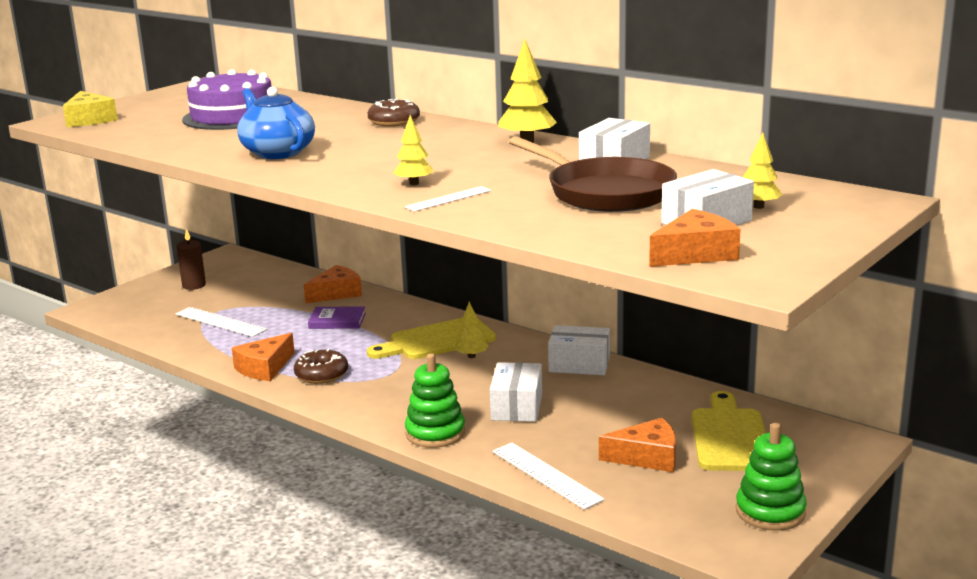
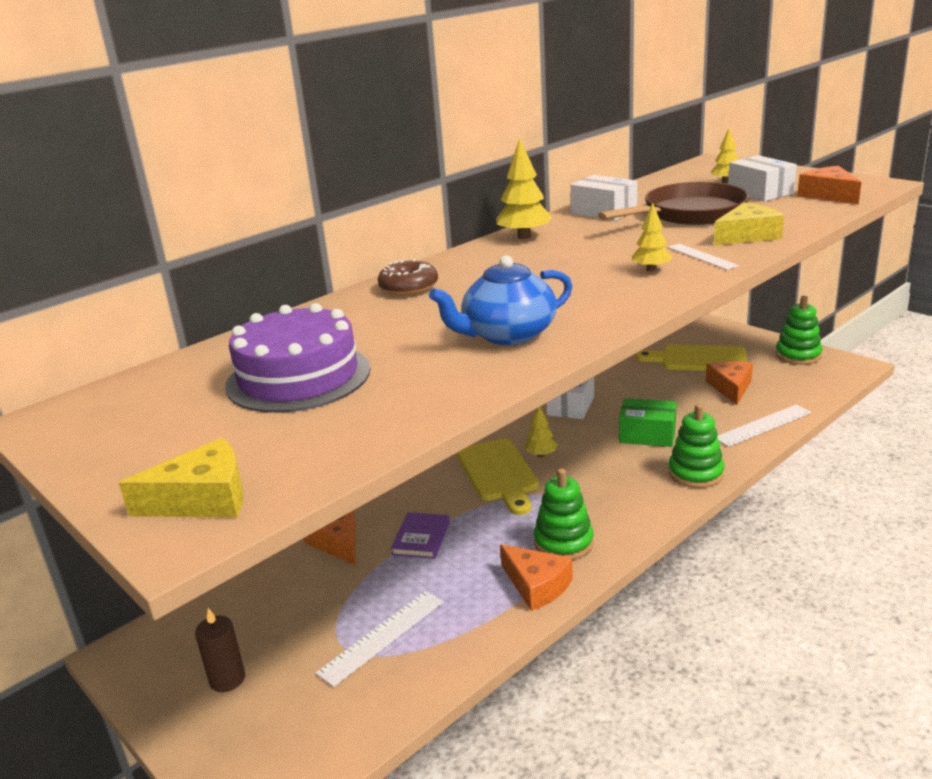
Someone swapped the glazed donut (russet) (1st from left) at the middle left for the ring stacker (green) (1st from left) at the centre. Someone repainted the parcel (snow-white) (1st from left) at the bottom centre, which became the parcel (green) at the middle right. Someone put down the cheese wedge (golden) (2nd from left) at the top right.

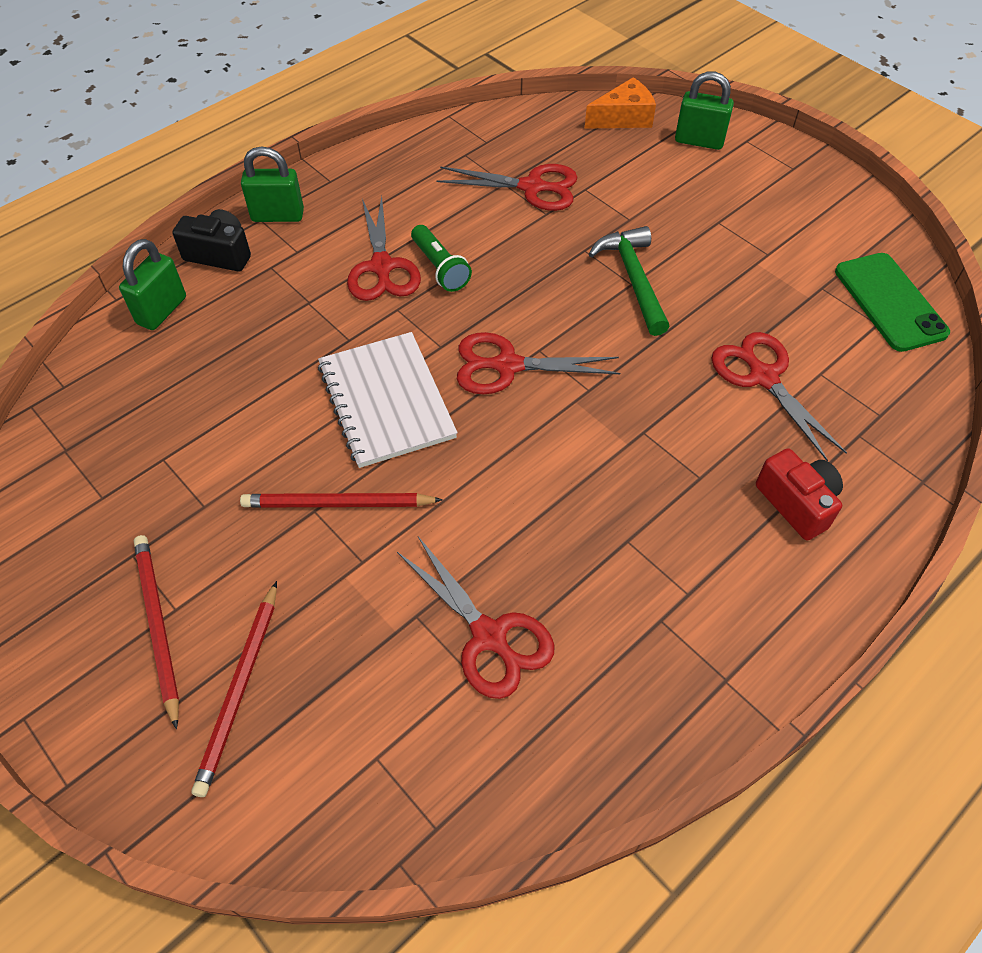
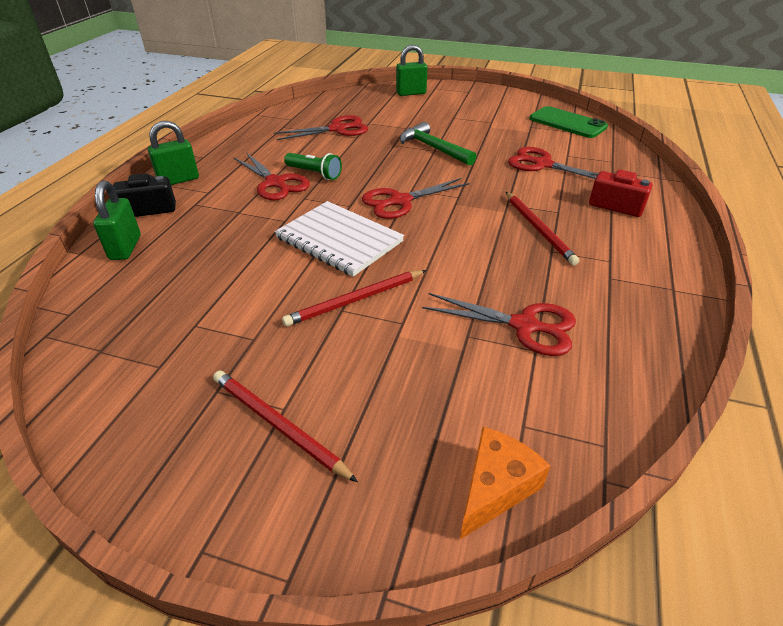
Someone carried the lead pencil (scarlet) (2nd from left in the first image) from the bottom left to the middle right. Someone carried the cheese wedge (orange) from the top centre to the bottom centre.

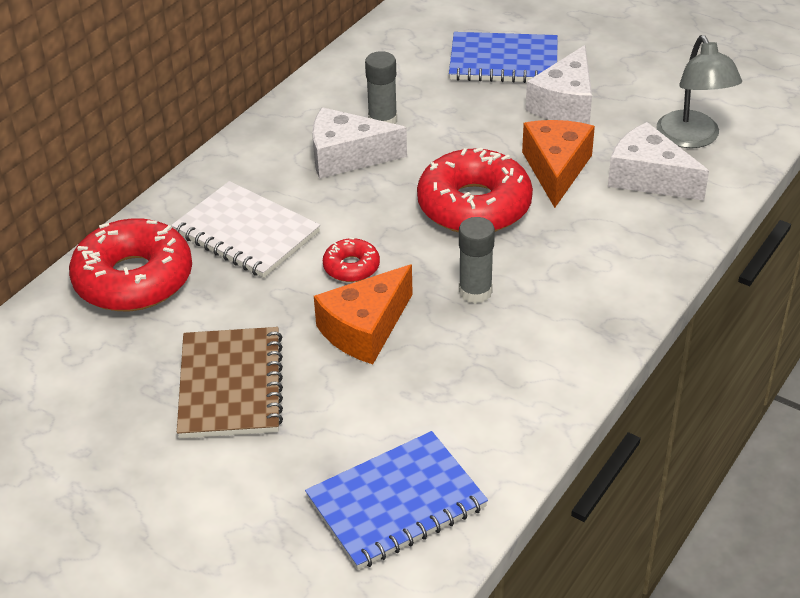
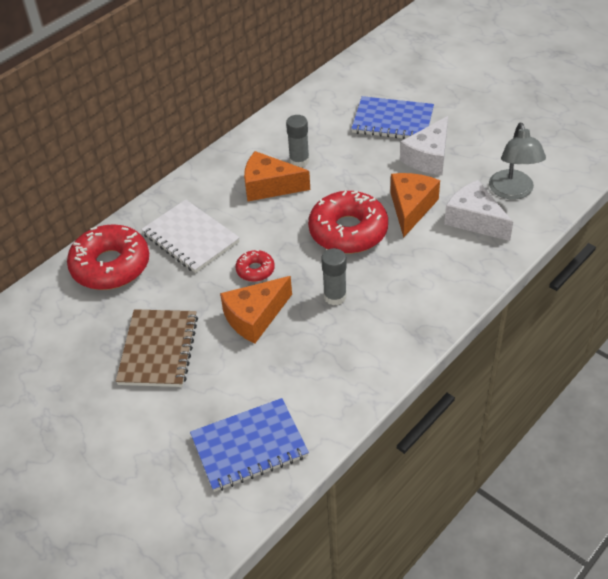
Someone repainted the cheese wedge (snow-white) (1st from left) at the top centre, which became the cheese wedge (orange) (2nd from left) at the top centre.

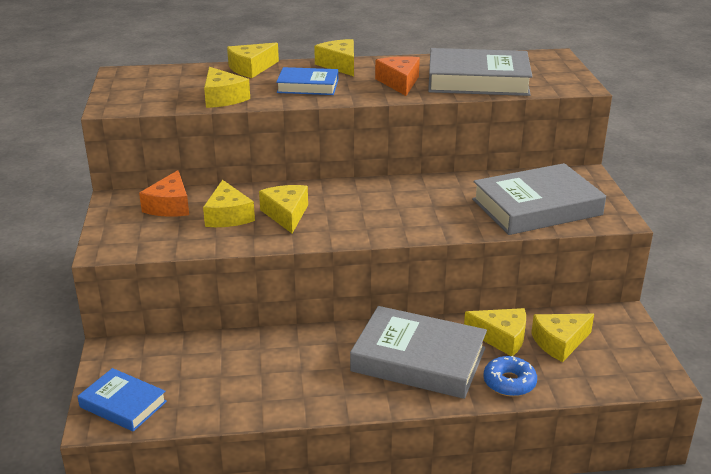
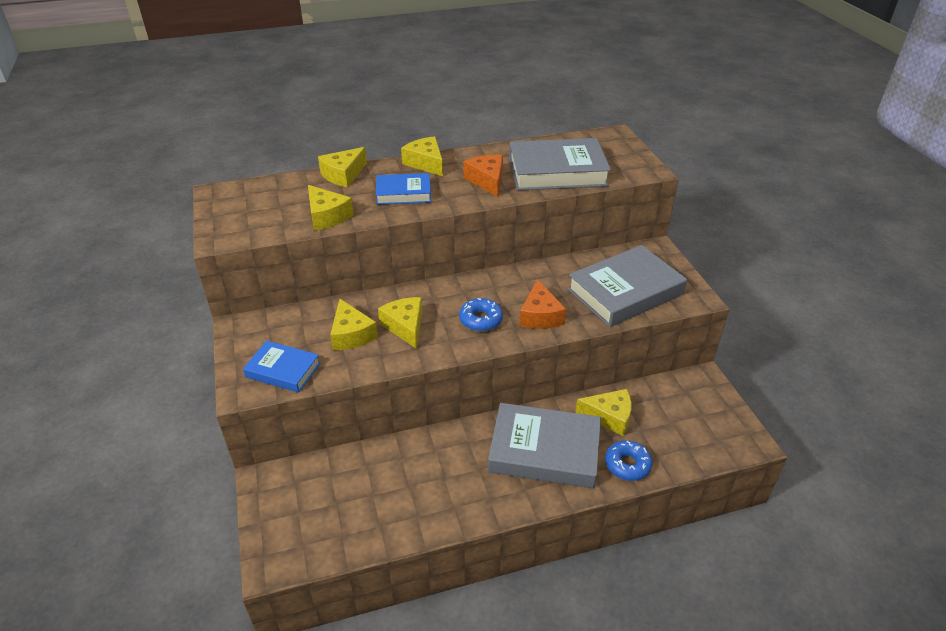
Someone carried the hardback (royal blue) (1st from left) from the bottom left to the middle left. Someone carried the cheese wedge (orange) (1st from left in the first image) from the middle left to the centre. Someone took away the cheese wedge (golden) (7th from left) at the bottom right. Someone put down the glazed donut (royal blue) (1st from left) at the centre.

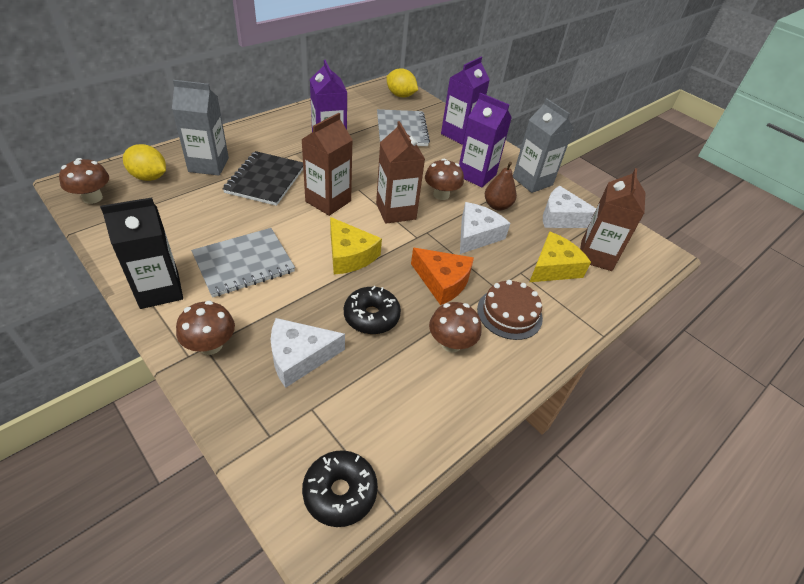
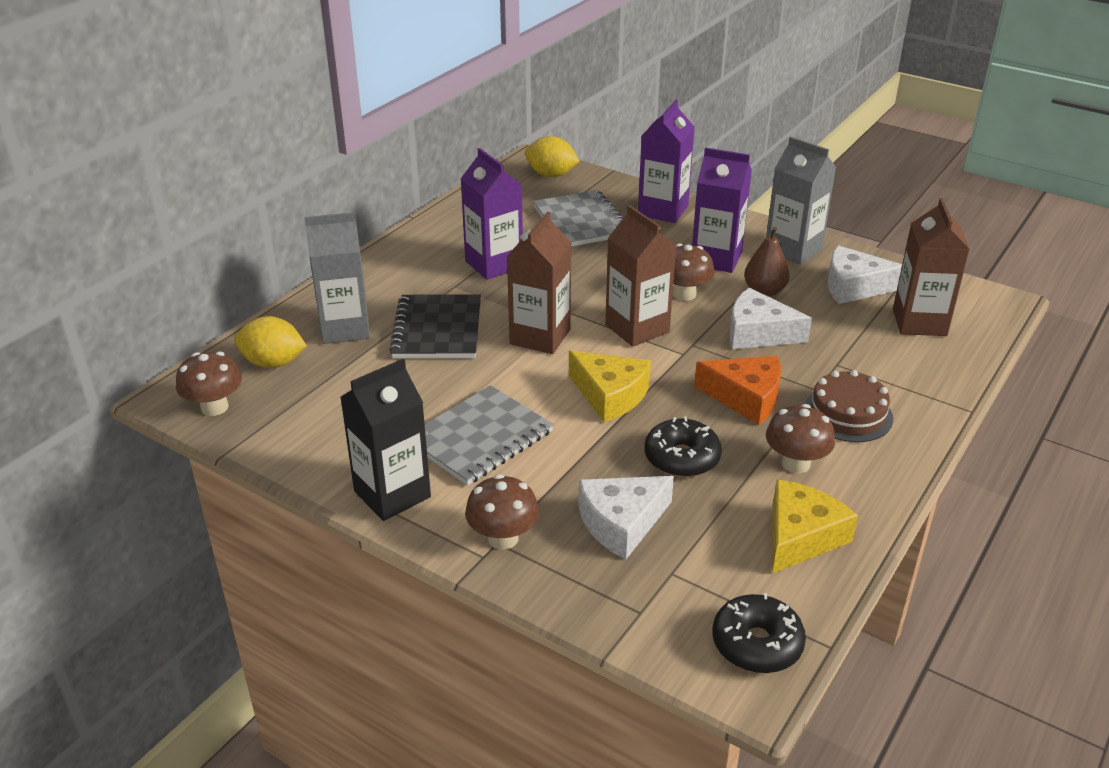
Someone rotated the cheese wedge (snow-white) (2nd from left) at the centre by 90 degrees counterclockwise. Someone carried the cheese wedge (golden) (2nd from left) from the middle right to the bottom right.

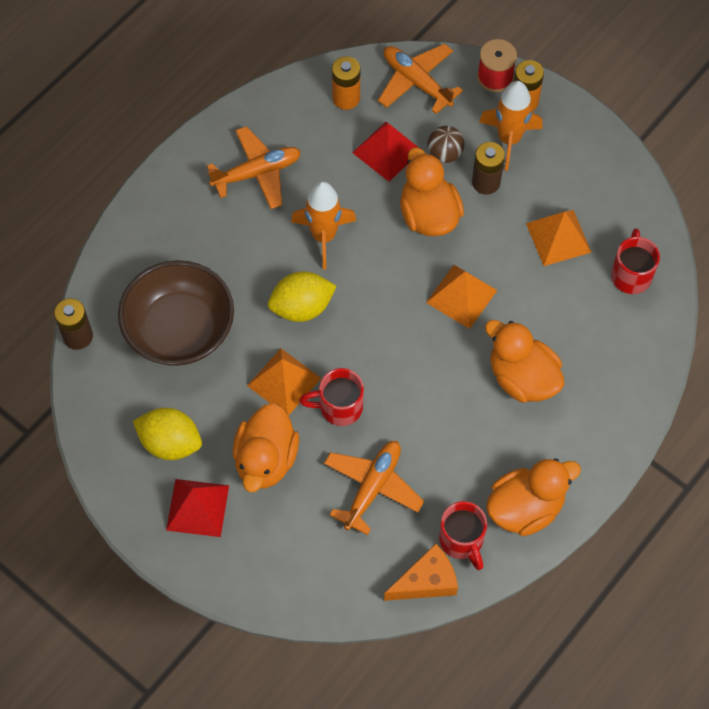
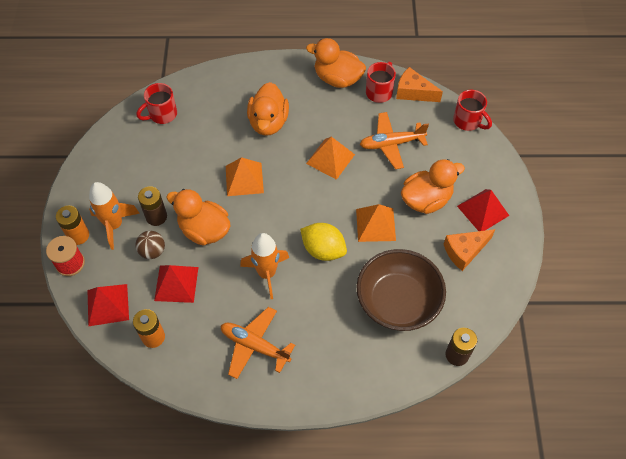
Someone swapped the toy lemon (golden) (1st from left) at the middle left for the cheese wedge (orange) (2nd from left) at the middle right. Someone carried the mug (scarlet) (1st from left in the first image) from the centre to the top right. Someone swapped the aeroplane (orange) (3rd from left) at the top centre for the pyramid (scarlet) (1st from left) at the middle left. Someone rotated the rubber duck (orange) (2nd from left in the first image) at the top centre by 90 degrees clockwise. Someone carried the pyramid (orange) (3rd from left in the first image) from the middle right to the centre.

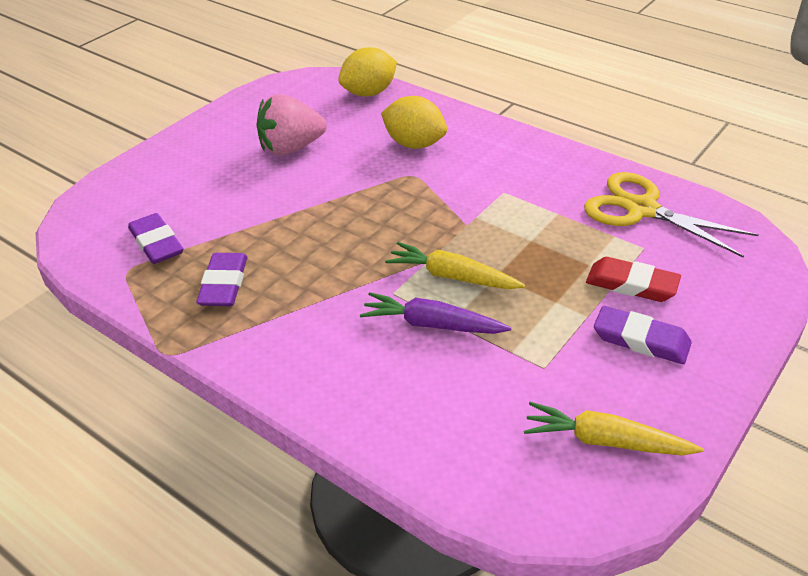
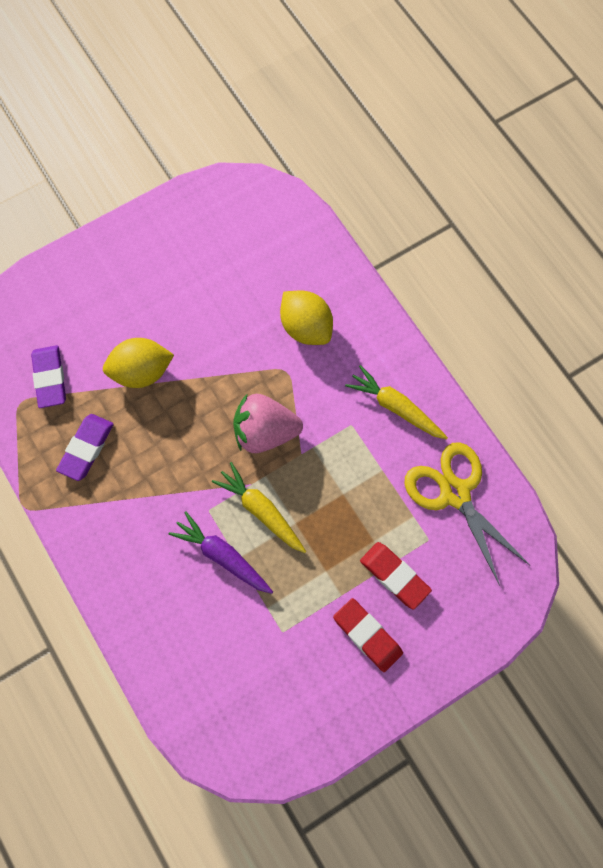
Someone carried the strawberry (pink) from the top centre to the centre. Someone carried the toy lemon (golden) (1st from left) from the top centre to the middle left. Someone carried the root vegetable (golden) (2nd from left) from the bottom right to the centre. Someone repainted the eraser (violet) (3rd from left) at the middle right, which became the eraser (scarlet) (1st from left) at the bottom centre.

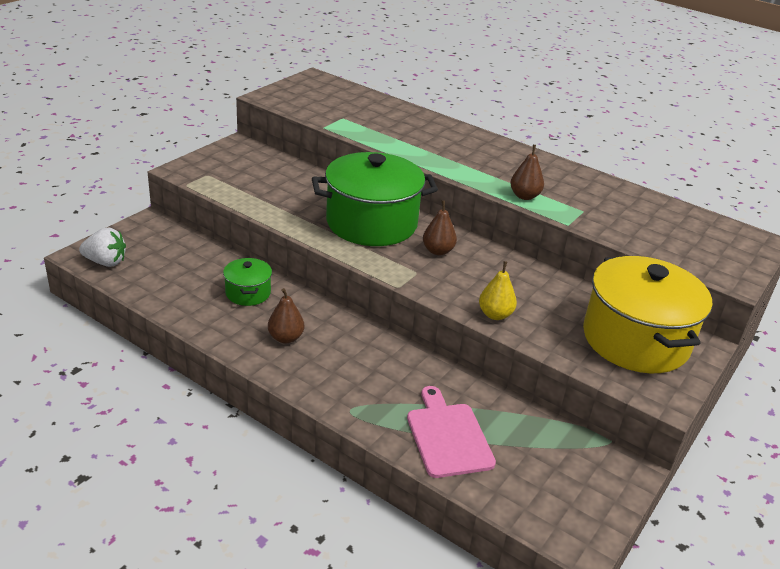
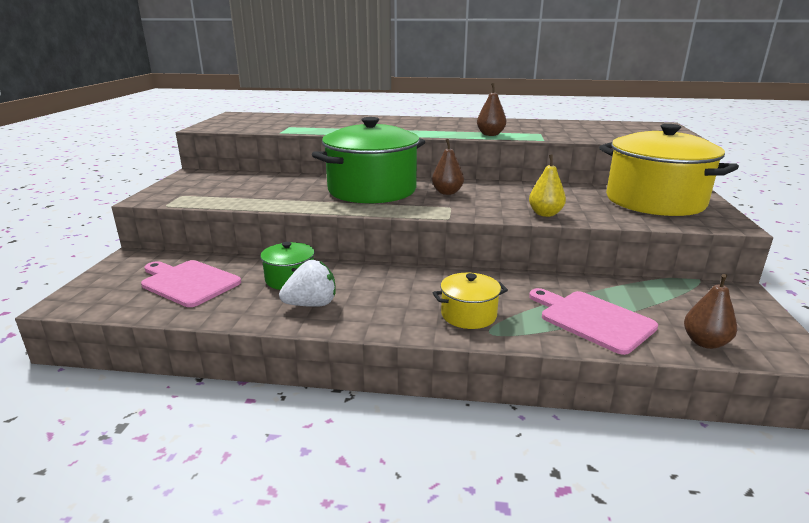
Someone carried the strawberry (snow-white) from the middle left to the centre. Someone carried the toy pear (russet) (1st from left in the first image) from the centre to the middle right. Someone put down the bread board (pink) (1st from left) at the middle left. Someone put down the cooking pot (golden) (1st from left) at the centre.

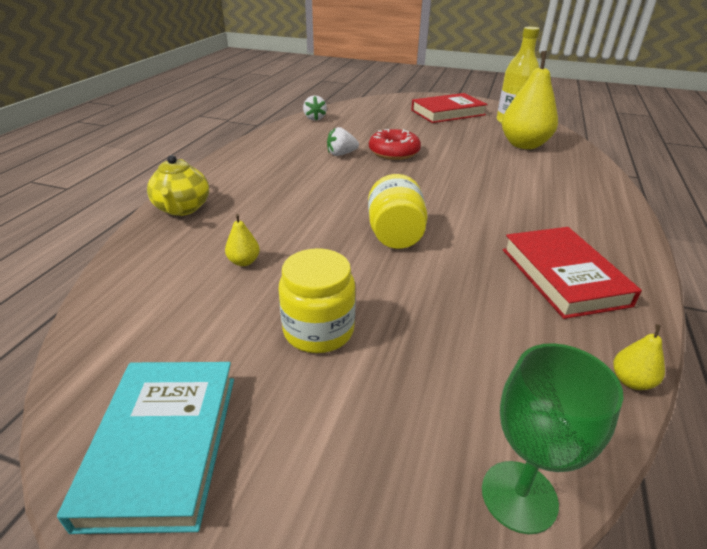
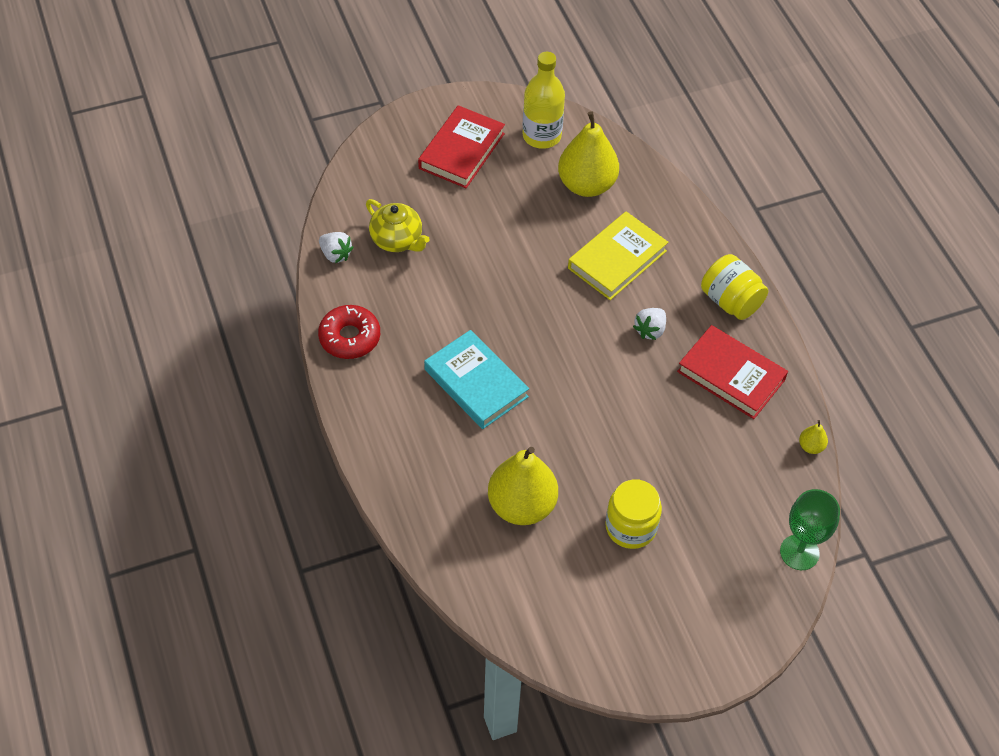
Someone carried the hardback (teal) from the bottom left to the centre. Someone carried the tea pot (golden) from the middle left to the top centre. Someone scaled the toy pear (golden) (1st from left) at the centre by 2.41. Someone carried the strawberry (snow-white) (2nd from left) from the top centre to the centre. Someone carried the jam jar (golden) (2nd from left) from the centre to the middle right. Someone carried the glazed donut (scarlet) from the top centre to the centre. Someone put down the hardback (golden) at the centre.

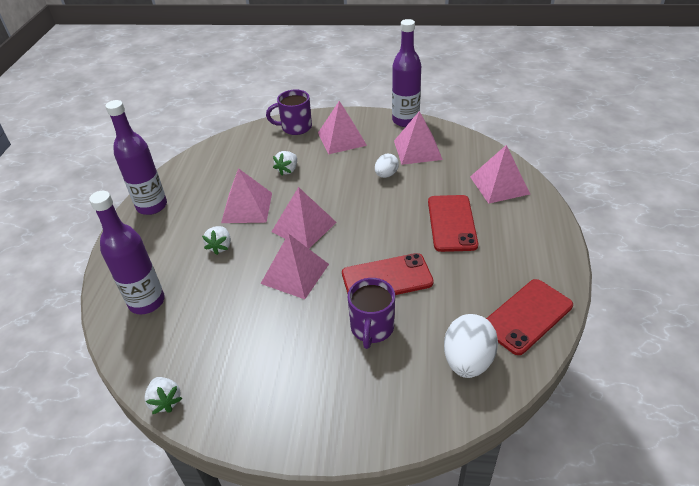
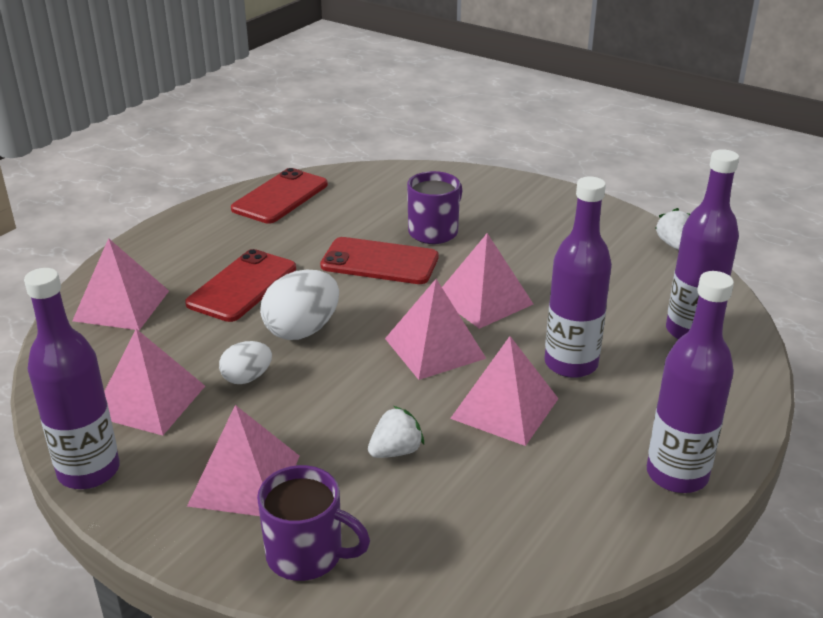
Someone swapped the strawberry (snow-white) (2nd from left) at the middle left for the bottle (violet) (2nd from left) at the middle right. Someone carried the egg (snow-white) (2nd from left) from the bottom right to the centre. Someone rotated the smartphone (scarlet) (3rd from left in the first image) at the middle right by 45 degrees counterclockwise.

